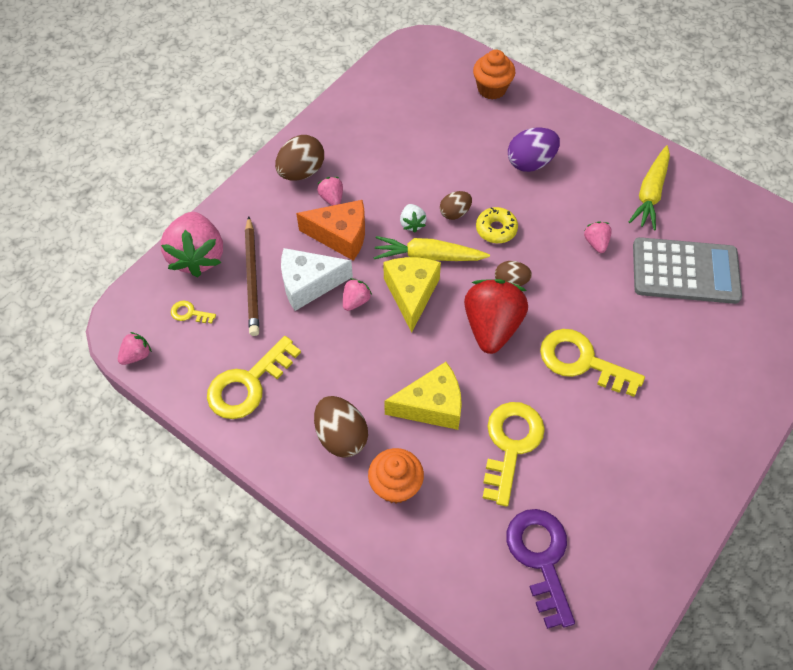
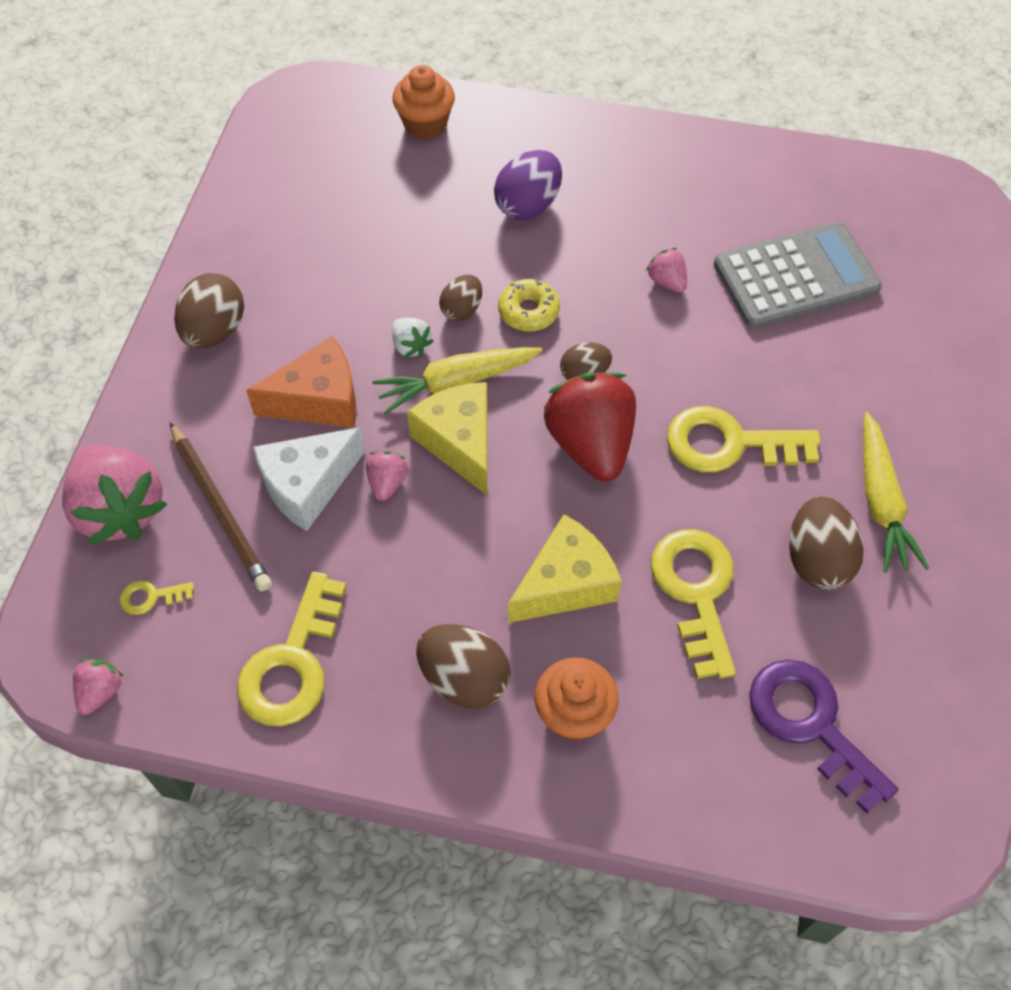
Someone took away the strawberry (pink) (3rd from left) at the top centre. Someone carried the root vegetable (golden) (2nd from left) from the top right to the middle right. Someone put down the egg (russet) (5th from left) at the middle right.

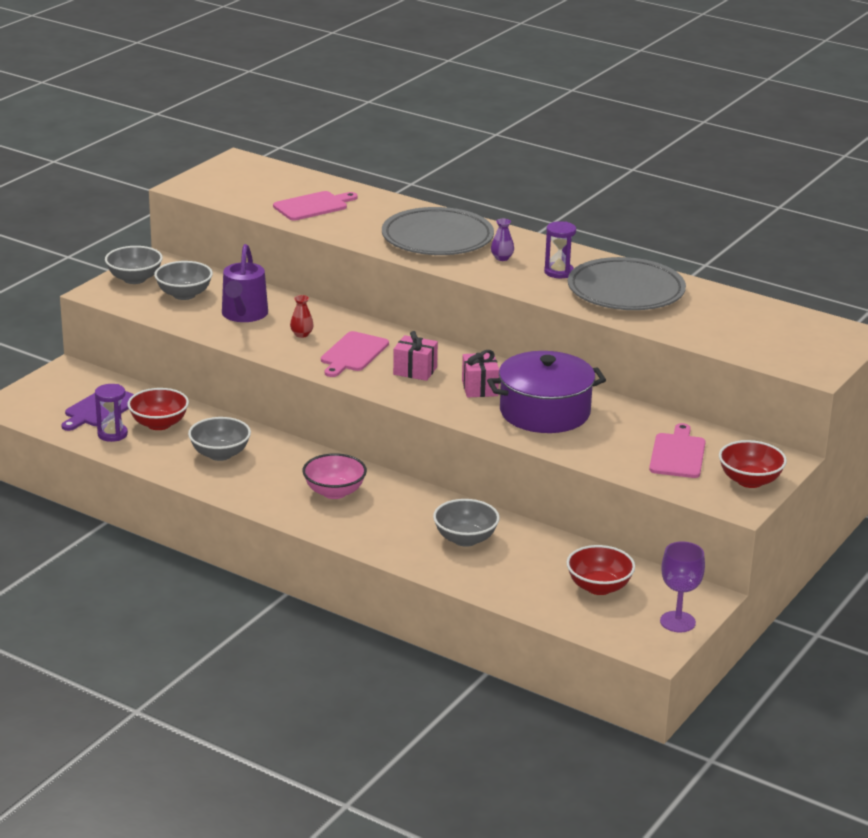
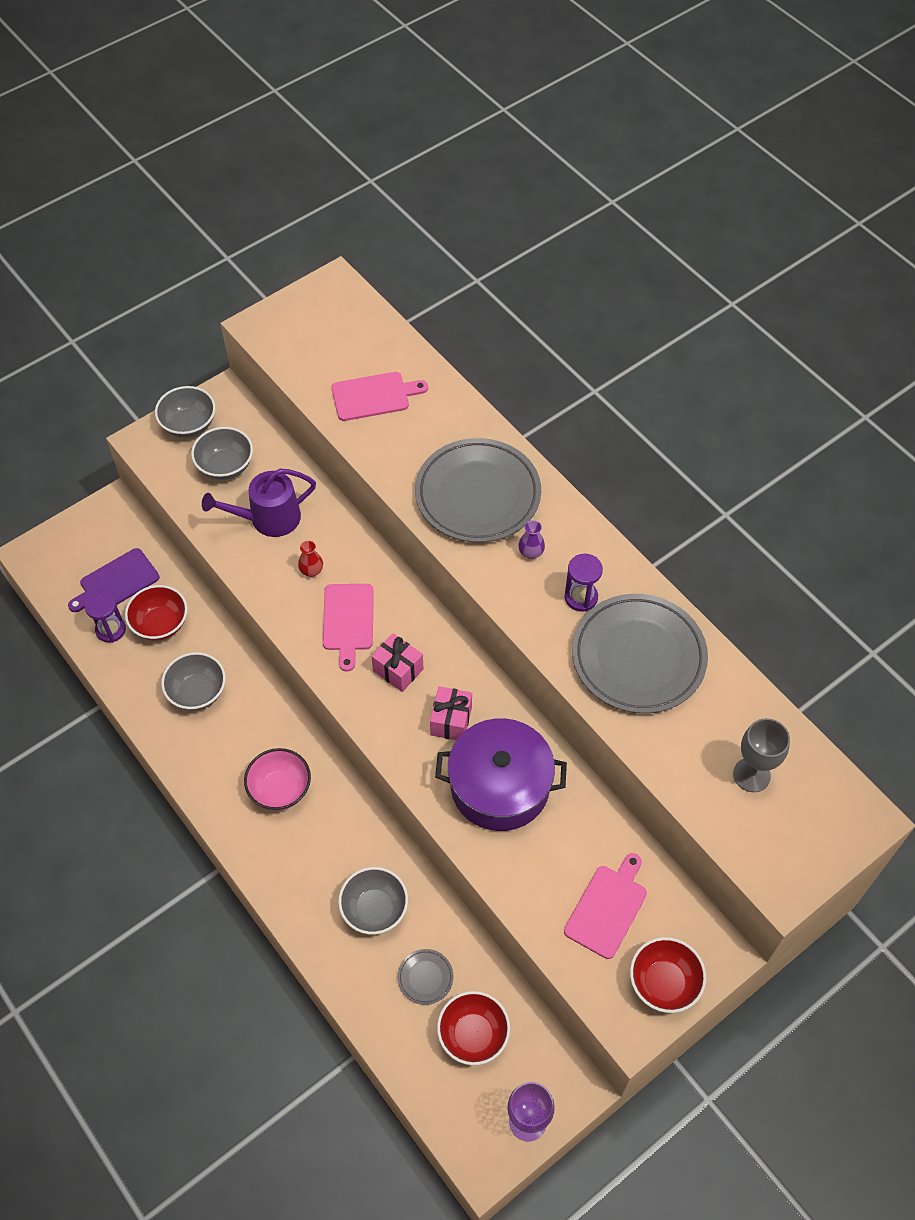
Someone rotated the watering can (violet) at the middle left by 45 degrees clockwise. Someone rotated the bread board (pink) (2nd from left in the first image) at the centre by 45 degrees counterclockwise. Someone put down the plate (grey) (1st from left) at the bottom centre. Someone put down the wine glass (grey) at the middle right.

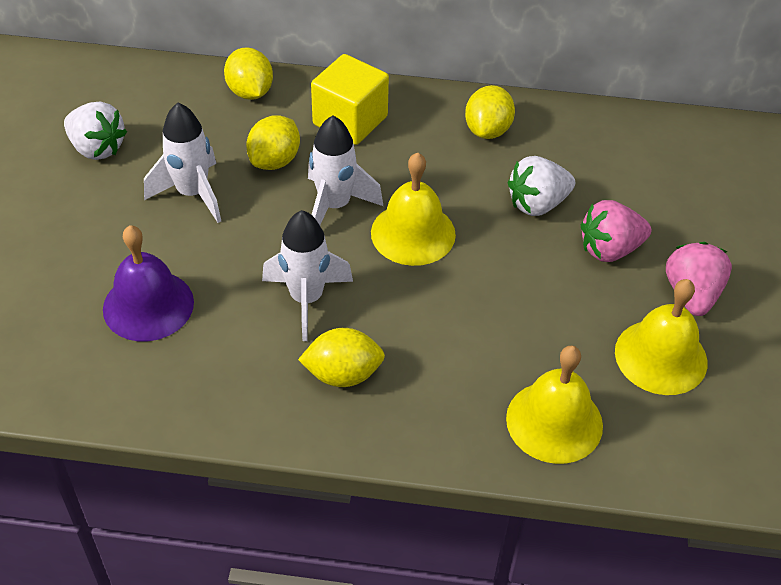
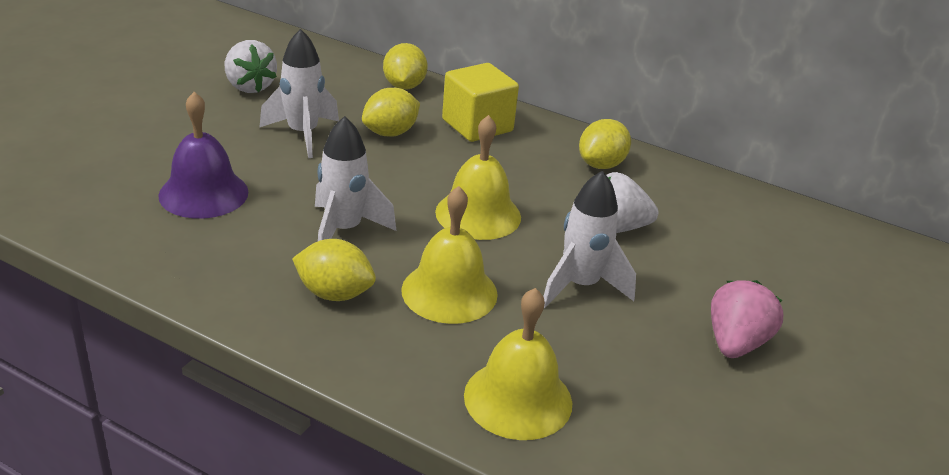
Someone carried the spaceship (snow-white) (3rd from left) from the top centre to the centre. Someone took away the strawberry (pink) (1st from left) at the middle right. Someone carried the bell (golden) (3rd from left in the first image) from the middle right to the centre.

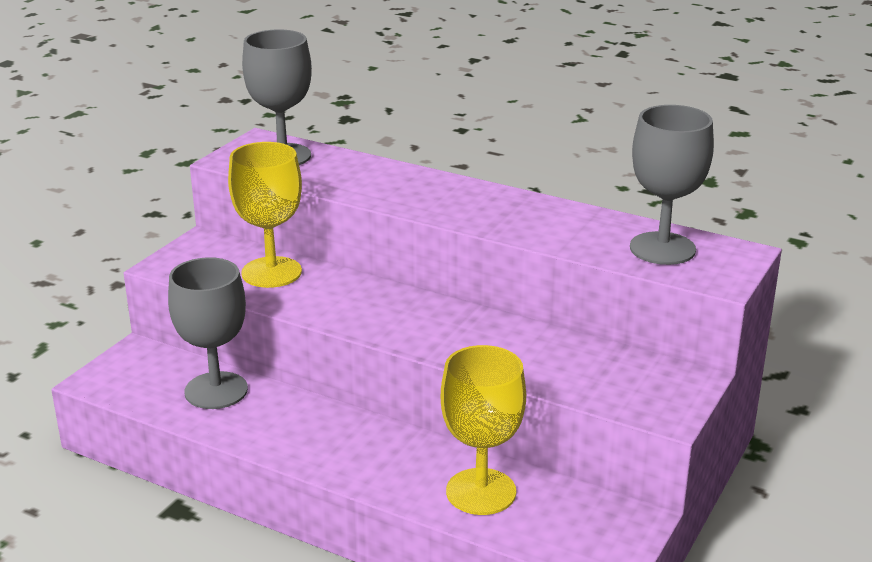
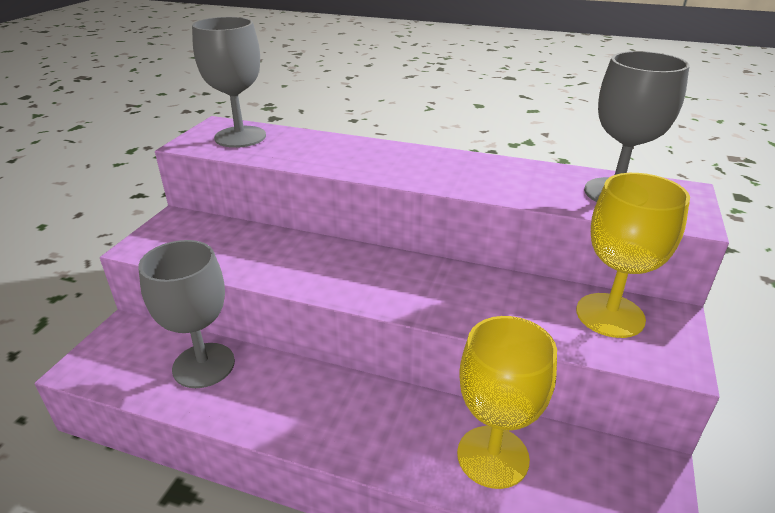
Someone carried the wine glass (golden) (1st from left in the first image) from the middle left to the middle right.

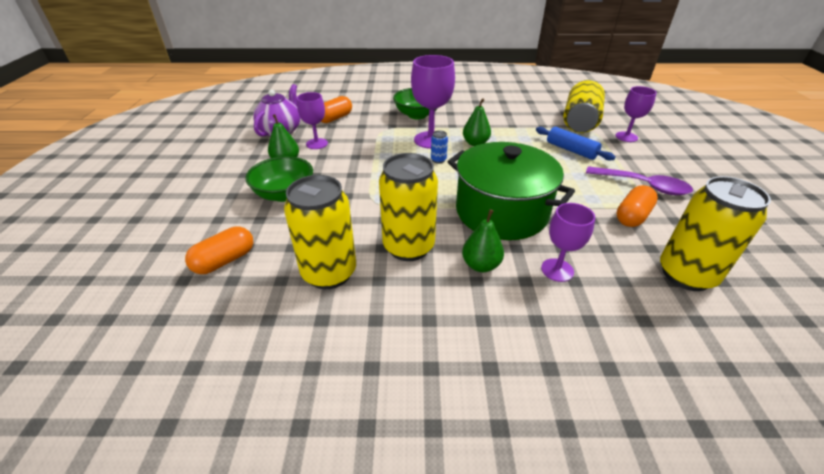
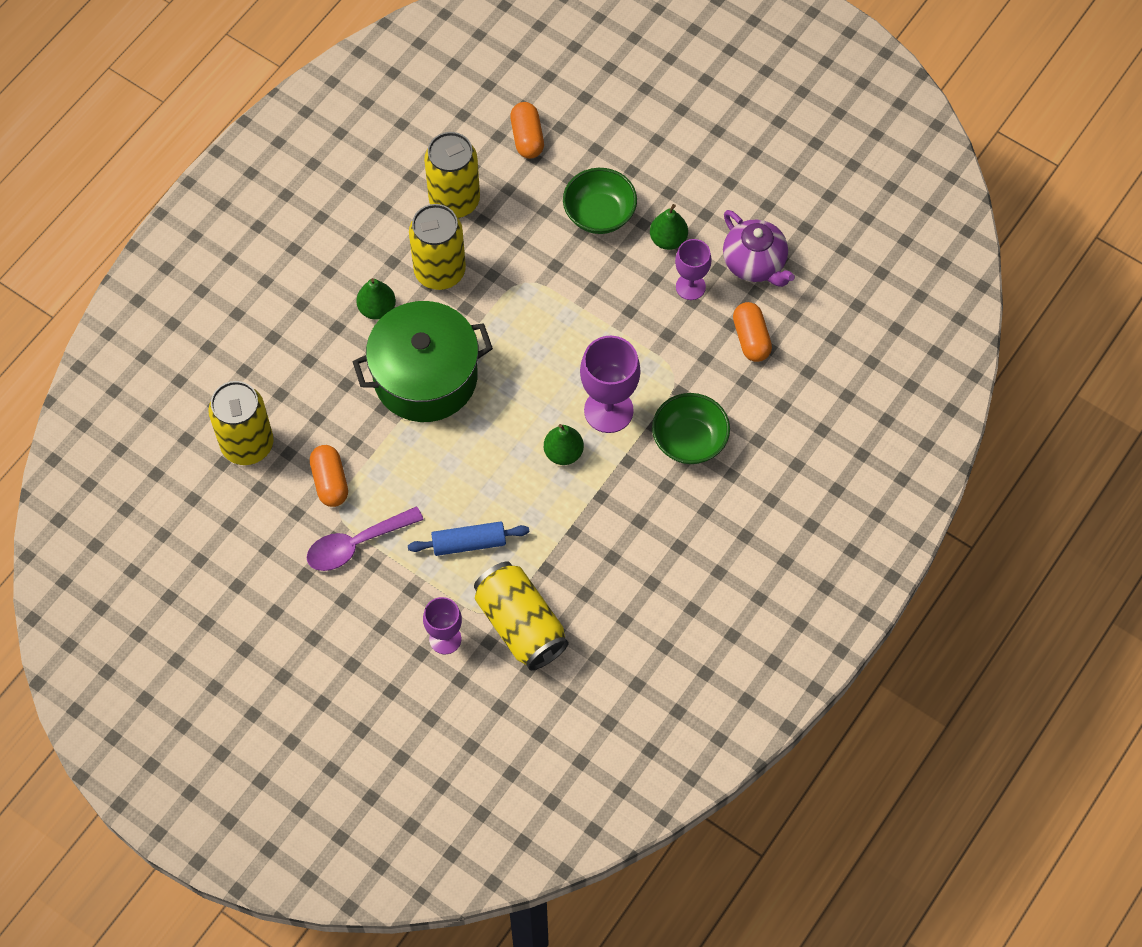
Someone took away the tin (royal blue) at the top centre. Someone took away the wine glass (violet) (3rd from left) at the middle right.

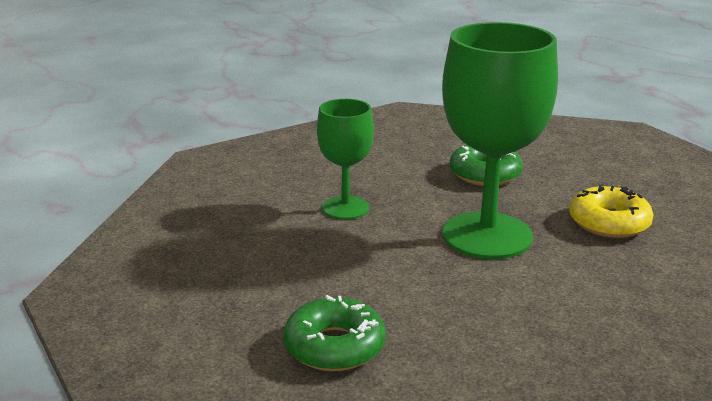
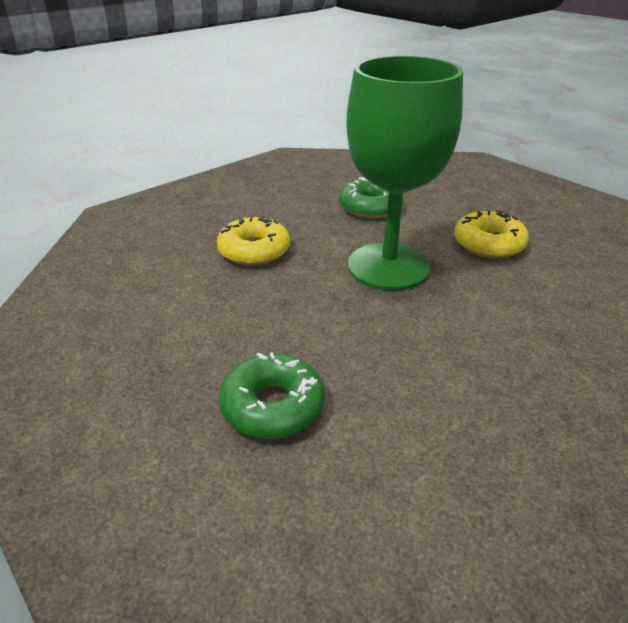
Someone swapped the wine glass (green) (1st from left) at the centre for the glazed donut (golden) (1st from left) at the centre.

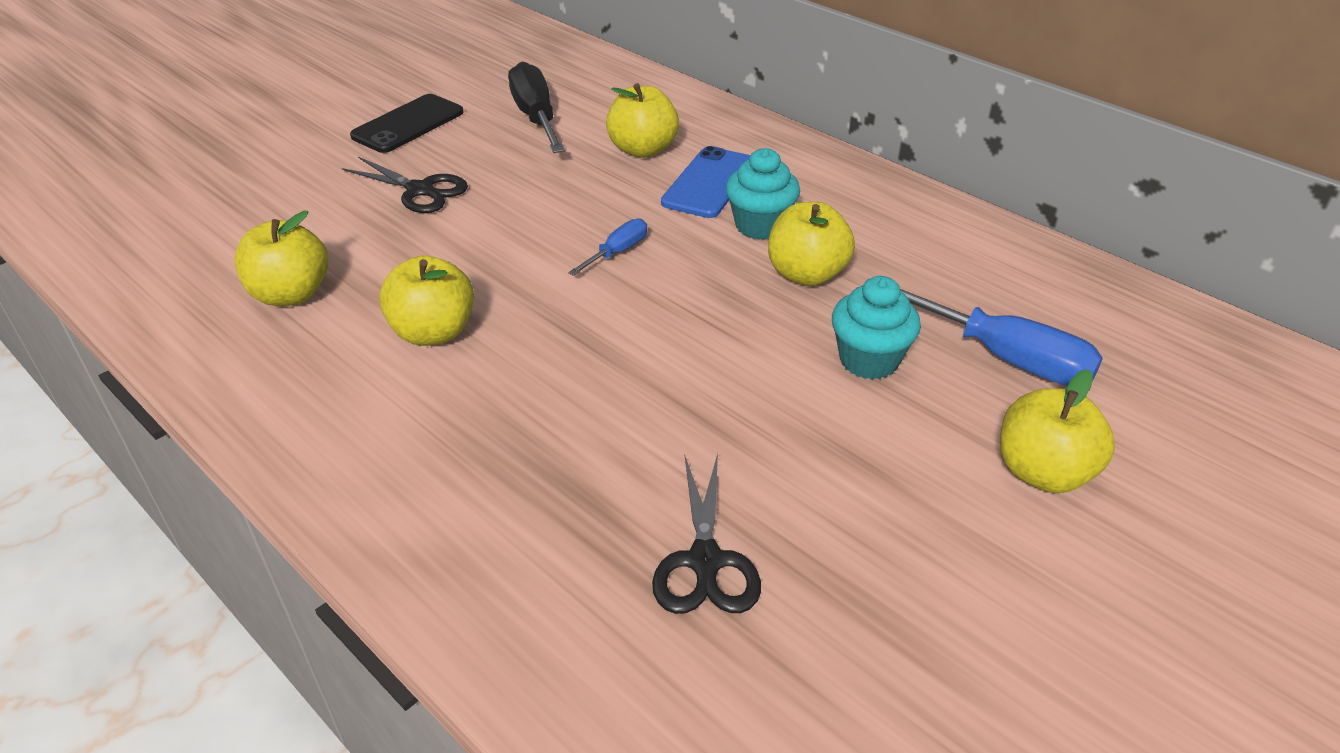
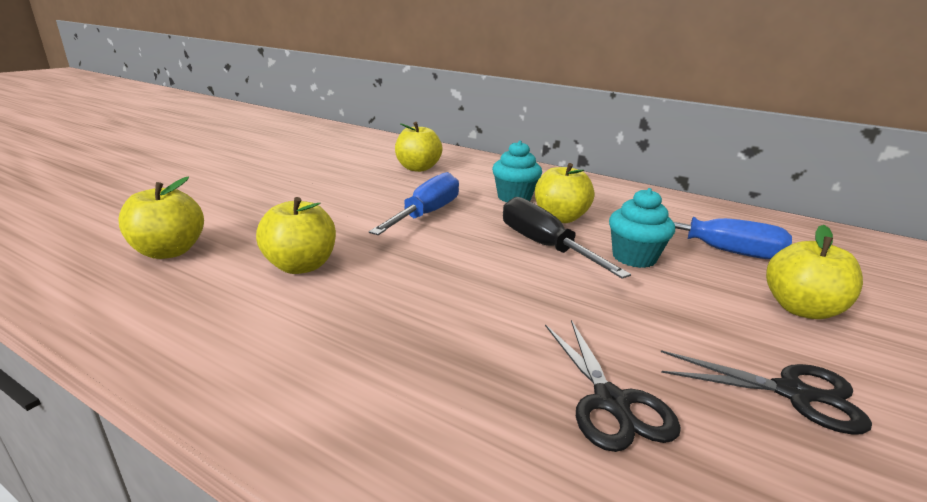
Someone carried the scissors (jet-black) (1st from left in the first image) from the top left to the bottom right. Someone took away the smartphone (jet-black) at the top left. Someone carried the screwdriver (jet-black) from the top centre to the centre. Someone scaled the screwdriver (royal blue) (1st from left) at the top centre by 1.90. Someone took away the smartphone (royal blue) at the top centre.

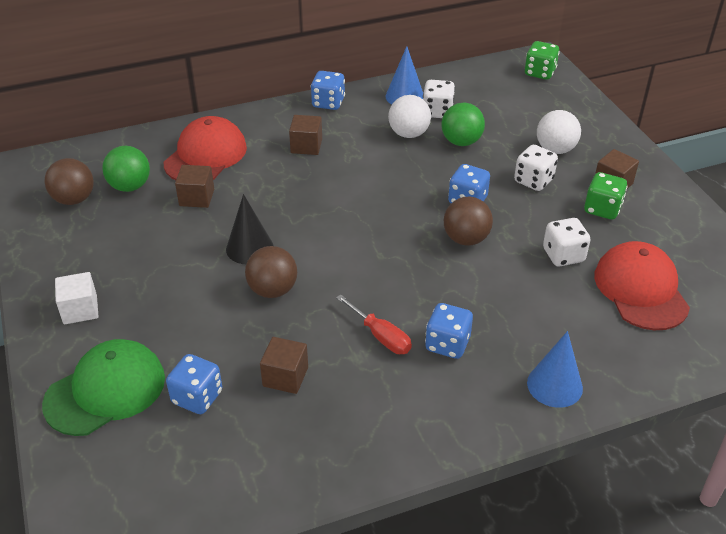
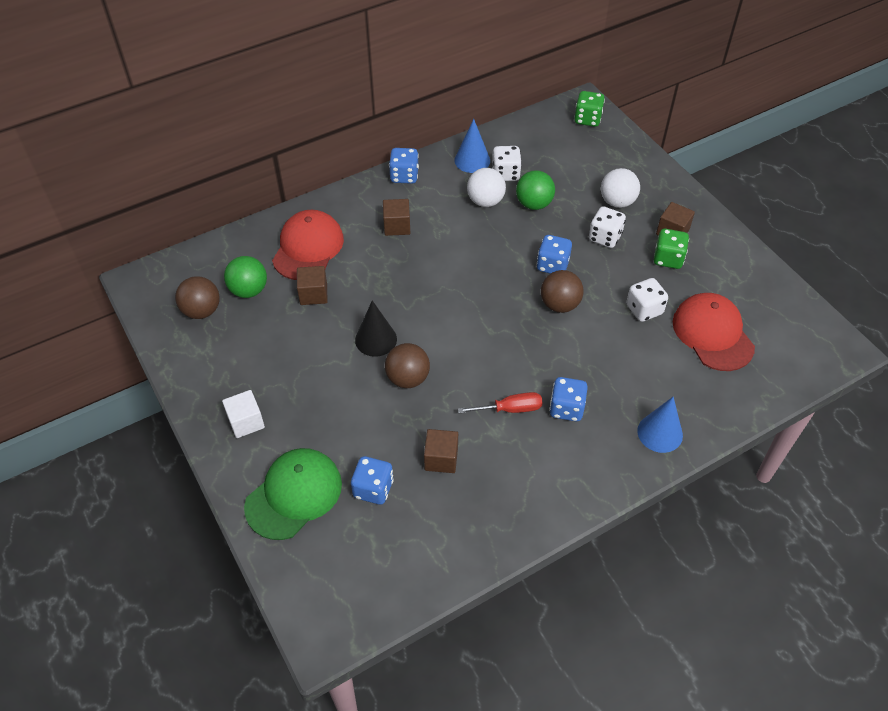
Someone rotated the screwdriver (scarlet) at the centre by 45 degrees counterclockwise.

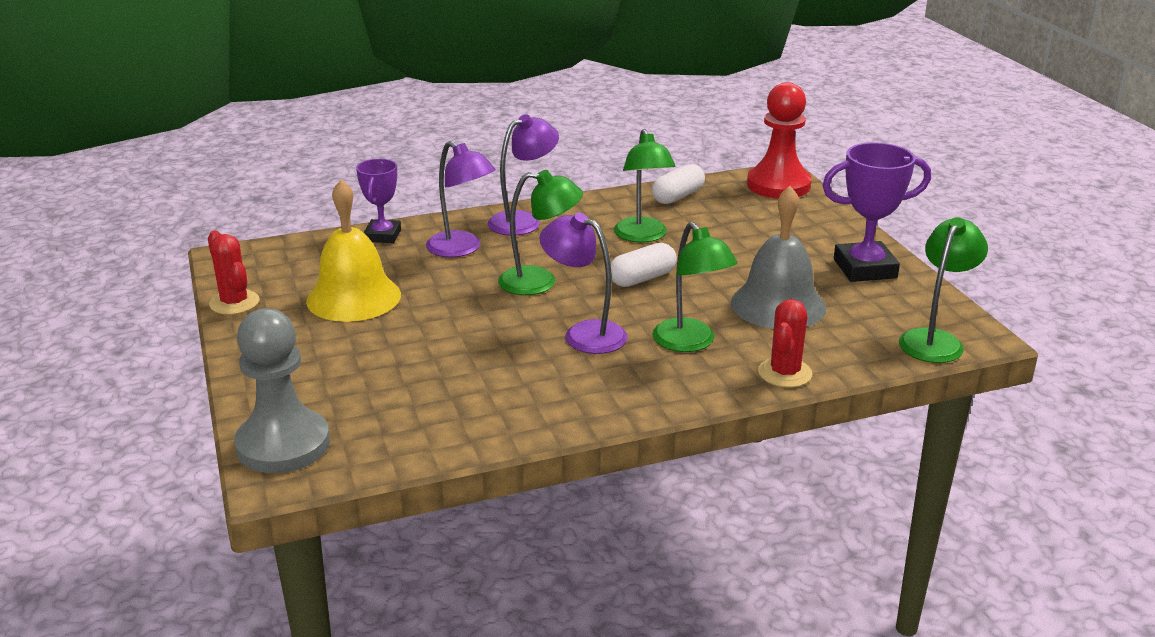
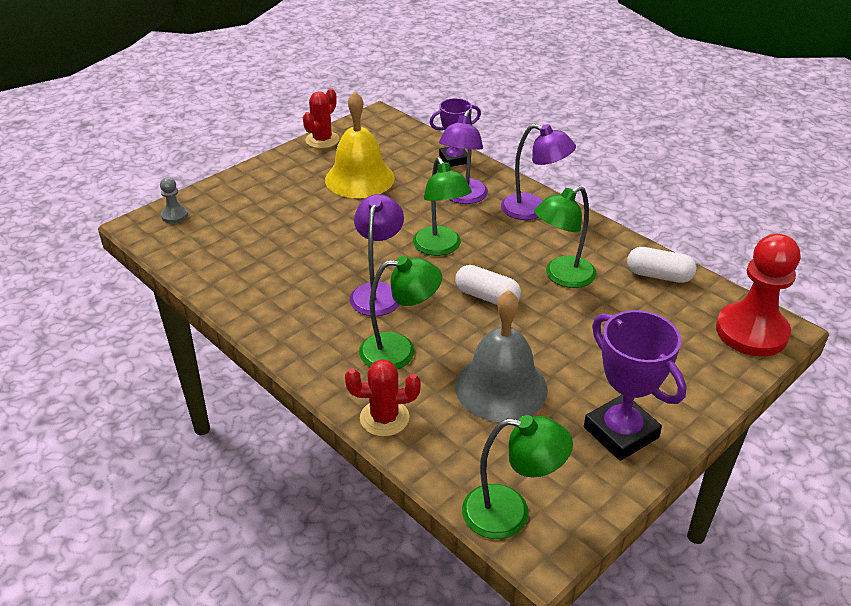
Someone scaled the game pawn (grey) at the middle left by 0.44. Someone rotated the desk lamp (green) (3rd from left in the first image) at the centre by 135 degrees counterclockwise.

